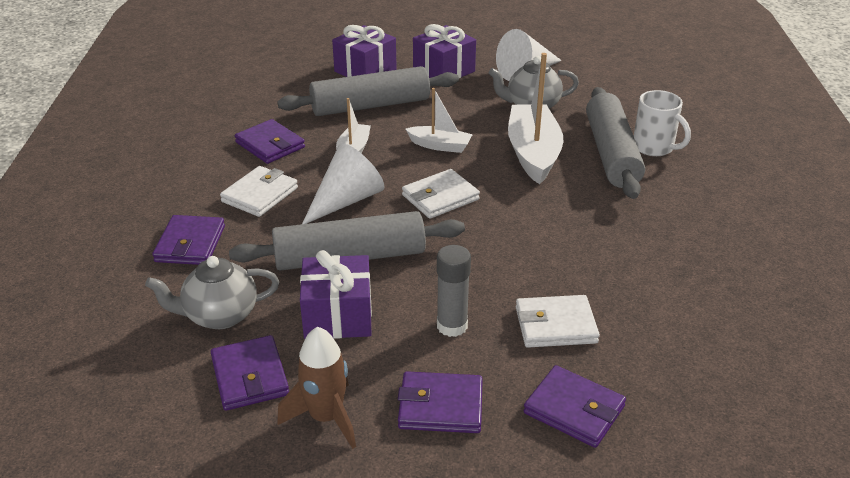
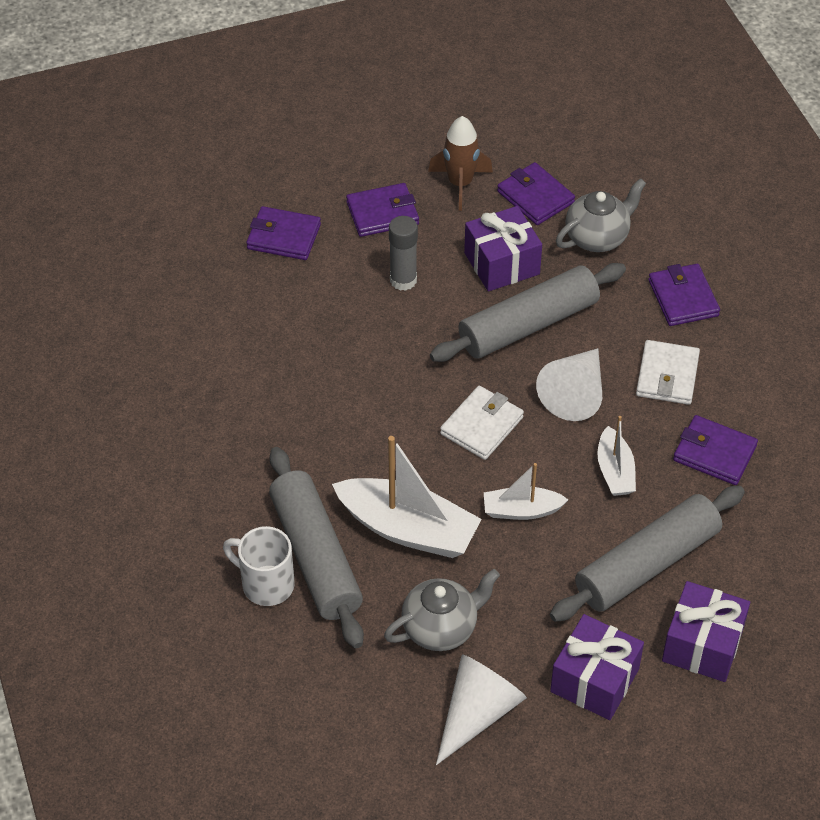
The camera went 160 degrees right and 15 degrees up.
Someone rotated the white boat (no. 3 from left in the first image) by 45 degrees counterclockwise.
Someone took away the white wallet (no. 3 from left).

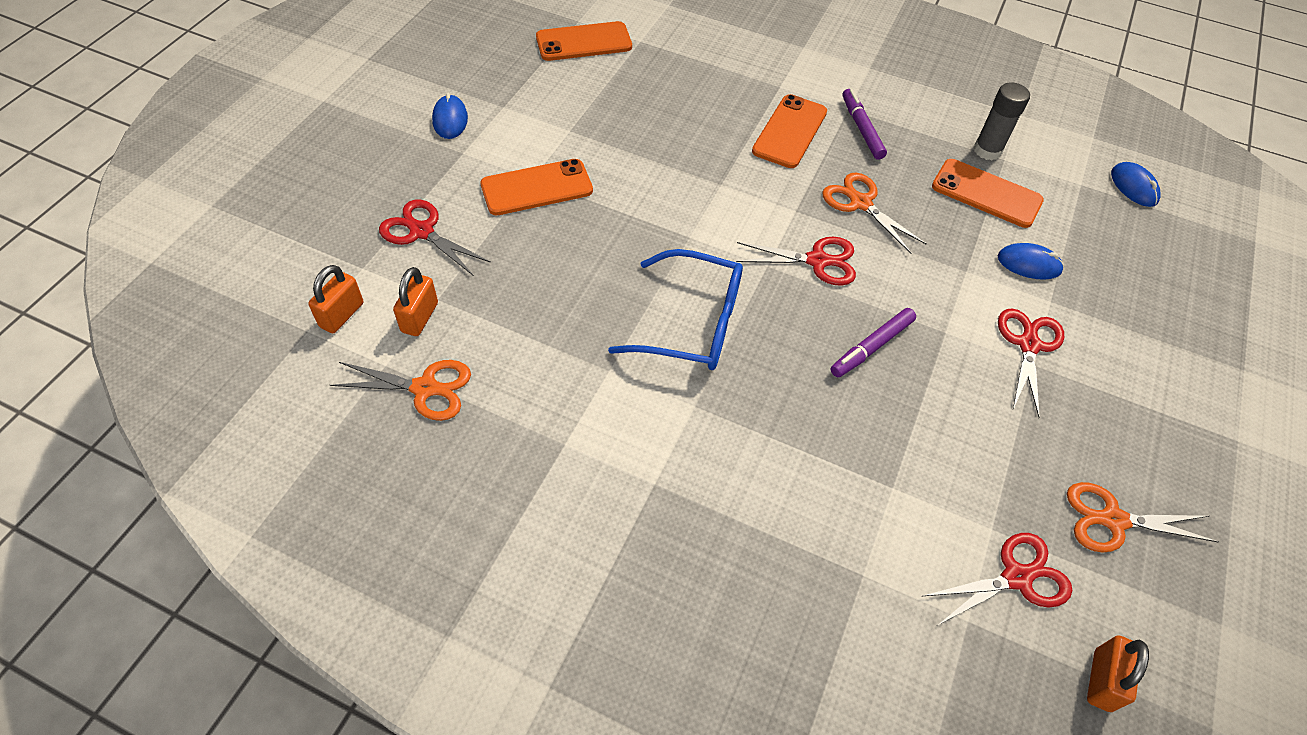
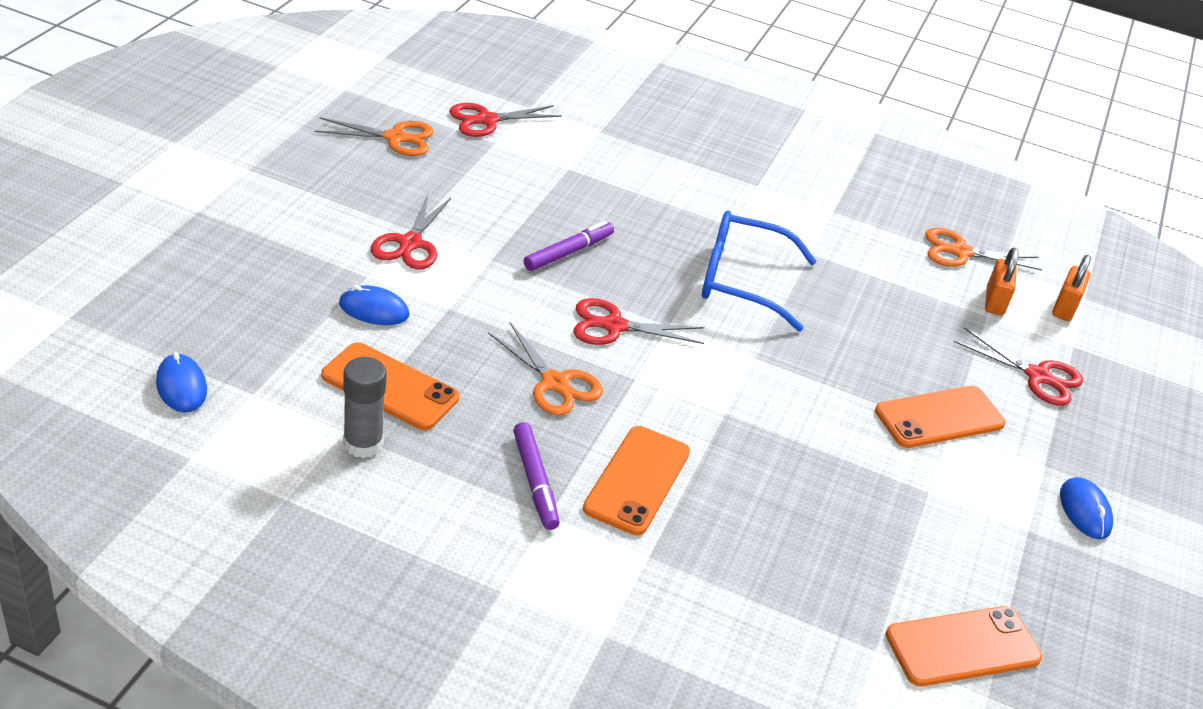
The camera went 175 degrees right and 15 degrees down.
Someone took away the orange padlock (no. 3 from left).

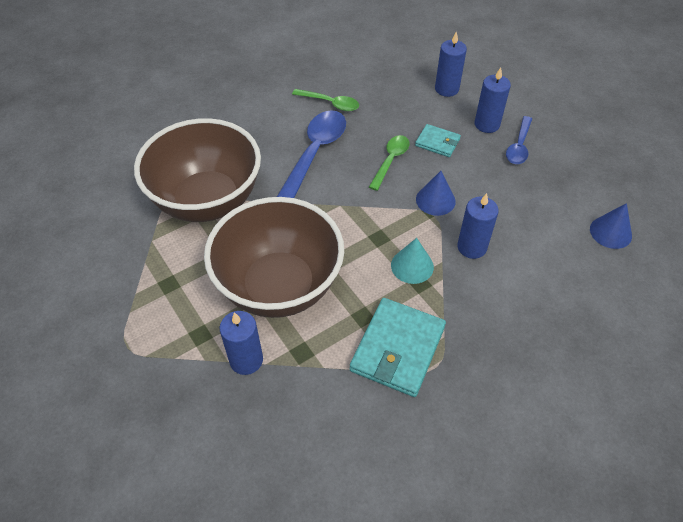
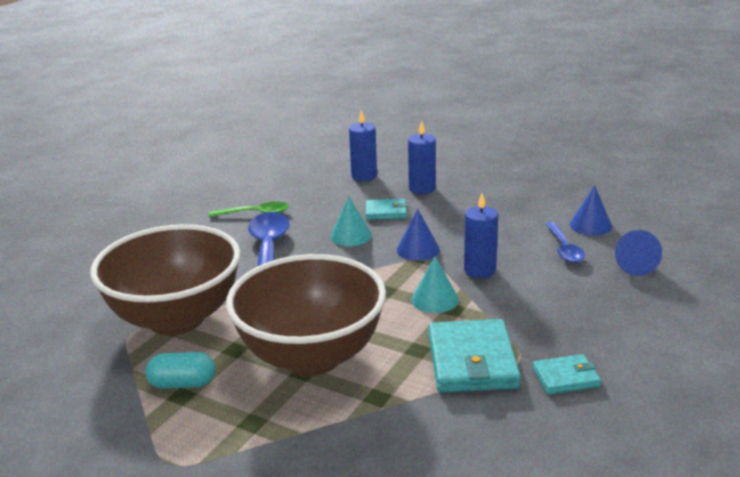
The camera went 25 degrees left and 25 degrees down.
Someone carried the blue spoon (no. 2 from left).
Someone swapped the green spoon (no. 2 from left) for the turquoise cone (no. 1 from left).
Someone took away the blue candle (no. 1 from left).
Someone put down the blue cone (no. 3 from left).
Someone put down the turquoise capsule.
Someone put down the turquoise wallet (no. 3 from left).

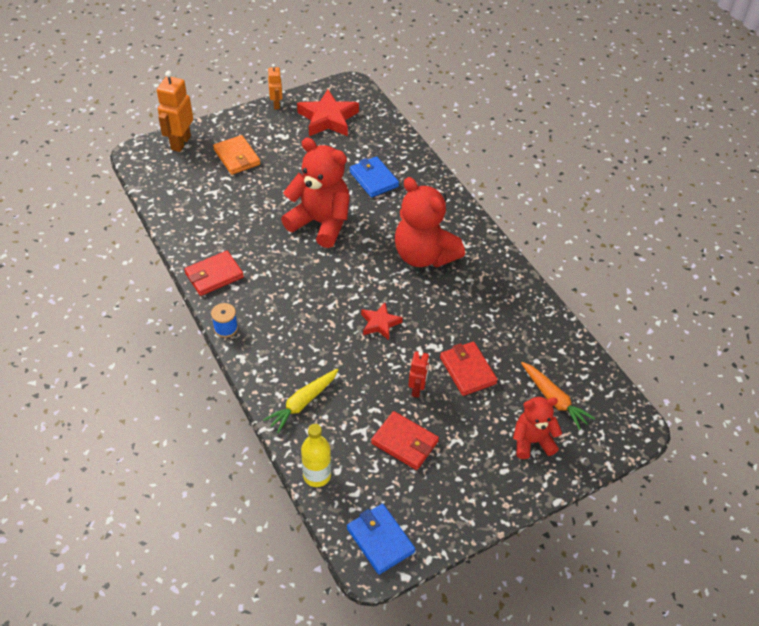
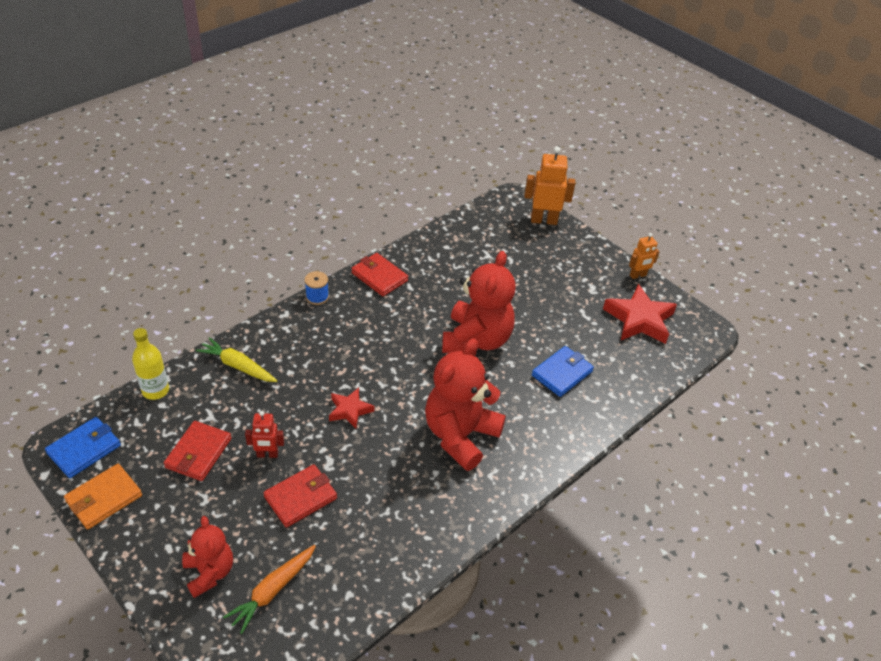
The camera went 75 degrees right and 5 degrees down.
Someone carried the orange wallet.

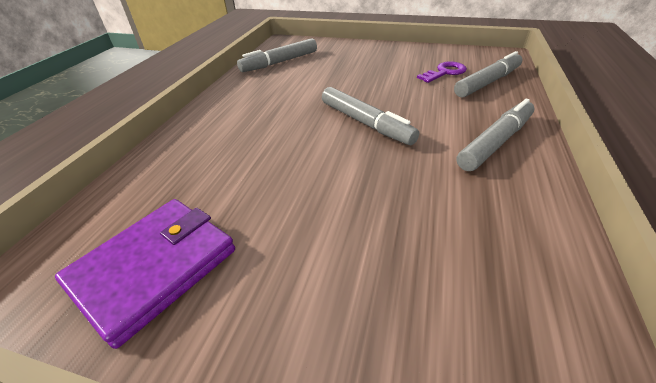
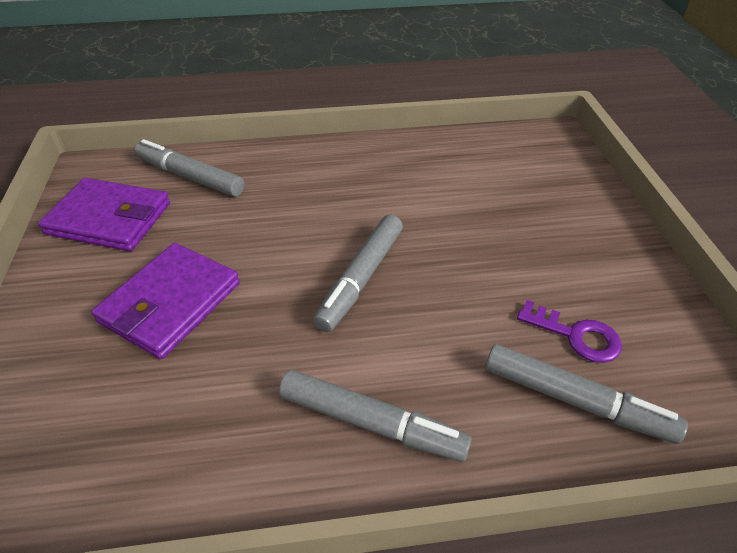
The camera went 65 degrees right and 5 degrees up.
Someone carried the grey marker (no. 1 from left).
Someone put down the purple wallet (no. 2 from left).

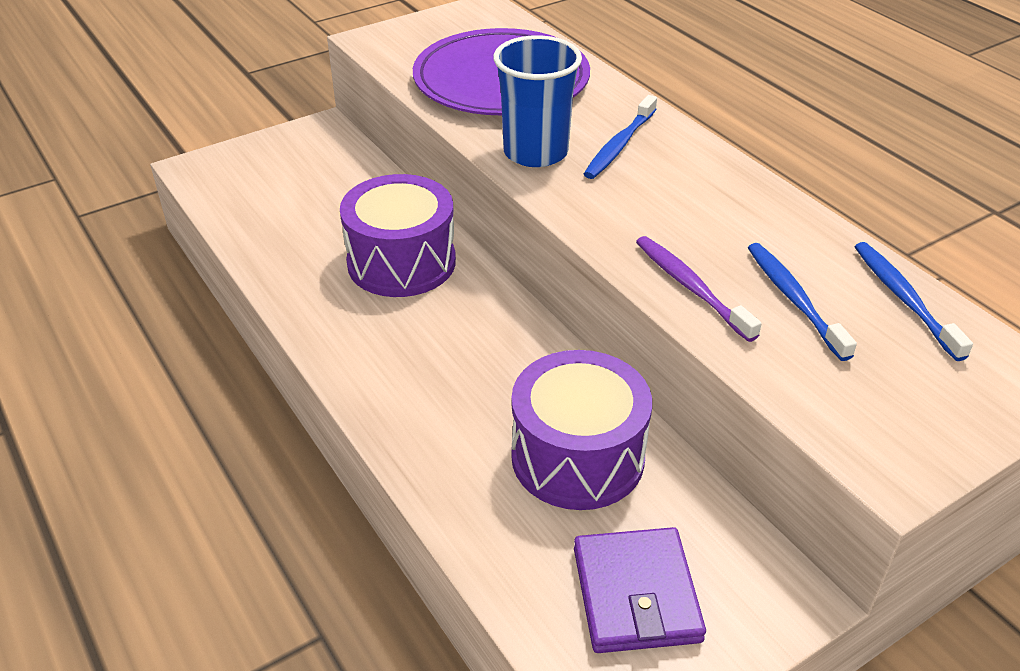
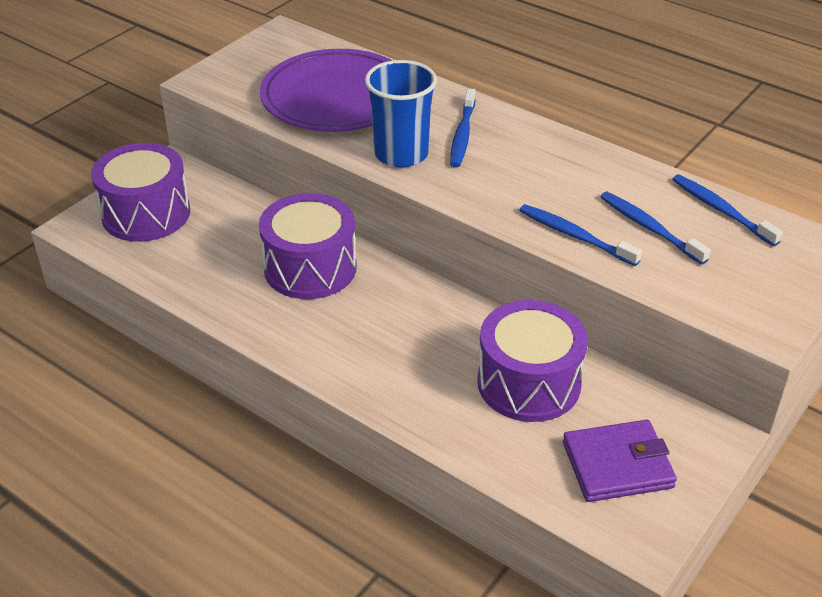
The camera went 20 degrees left and 0 degrees up.
Someone repainted the purple toothbrush, which became the blue toothbrush (no. 2 from left).
Someone rotated the purple wallet by 75 degrees counterclockwise.
Someone put down the purple drum (no. 1 from left).

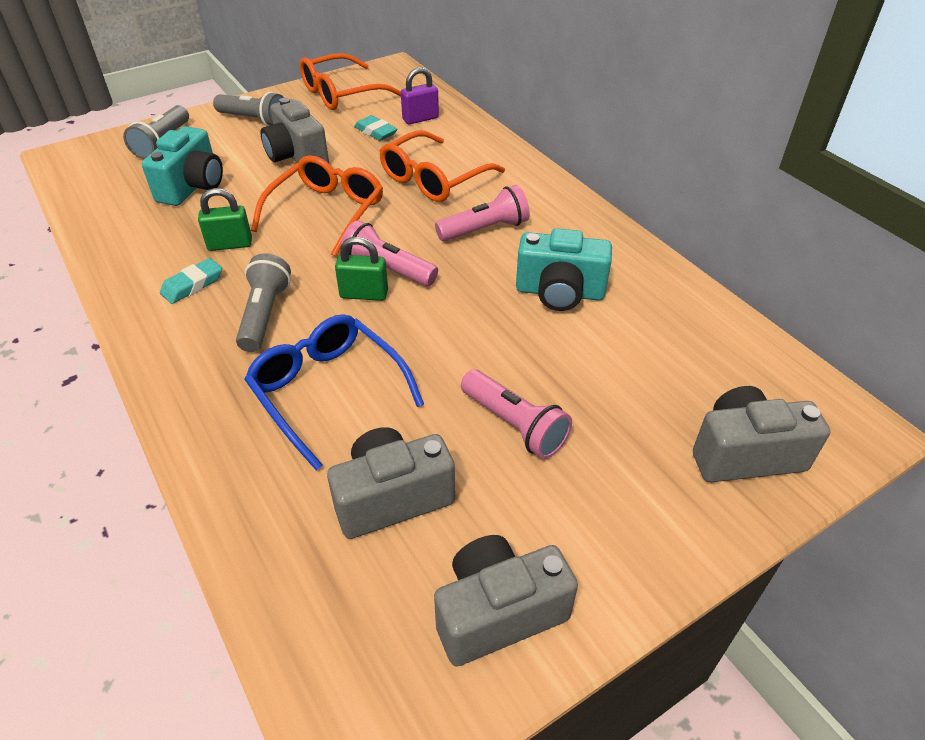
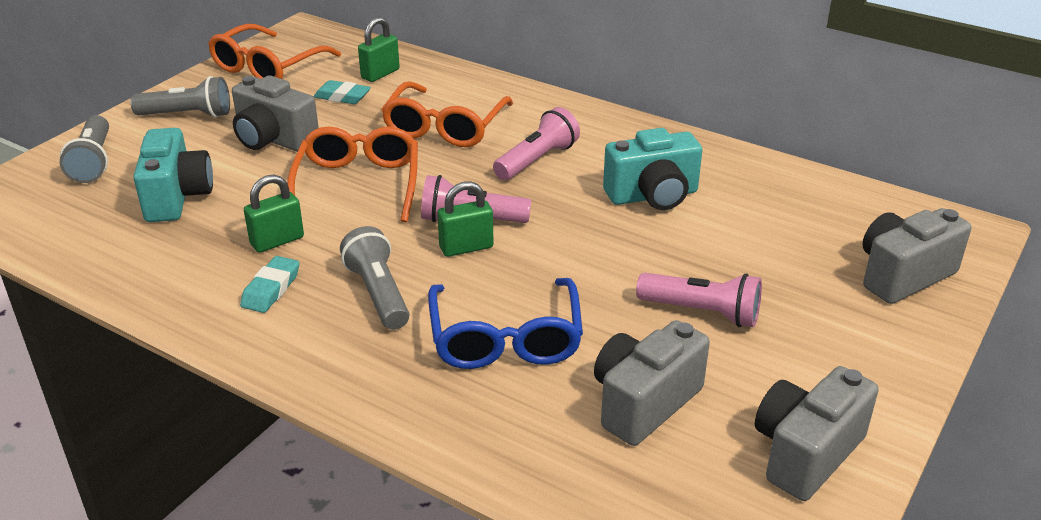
The camera went 25 degrees left and 10 degrees down.
Someone repainted the purple padlock, which became the green padlock (no. 2 from left).
Someone rotated the blue glasses by 120 degrees counterclockwise.

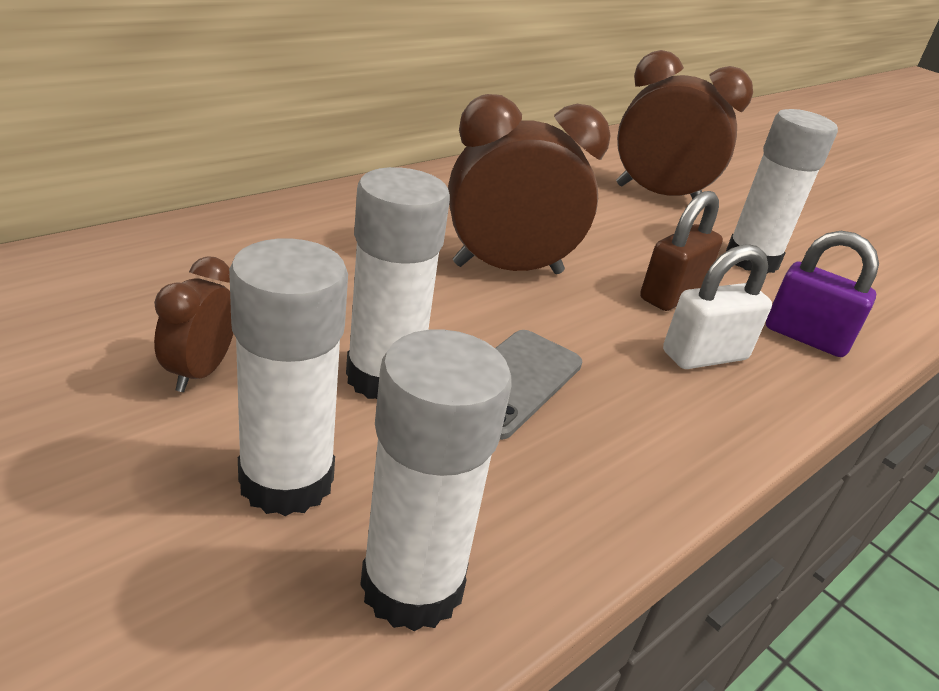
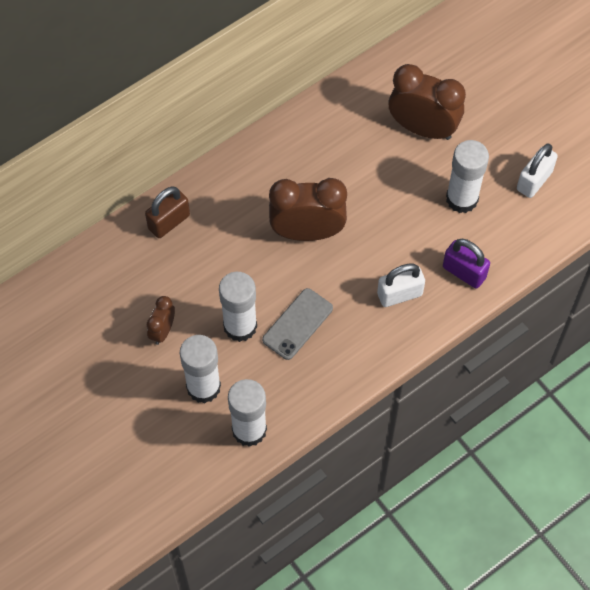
The camera went 10 degrees right and 30 degrees up.
Someone carried the brown padlock.
Someone put down the white padlock (no. 2 from left).

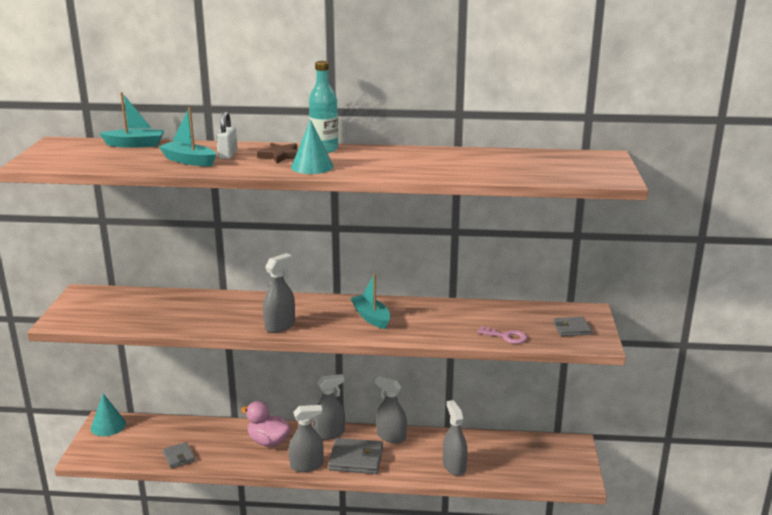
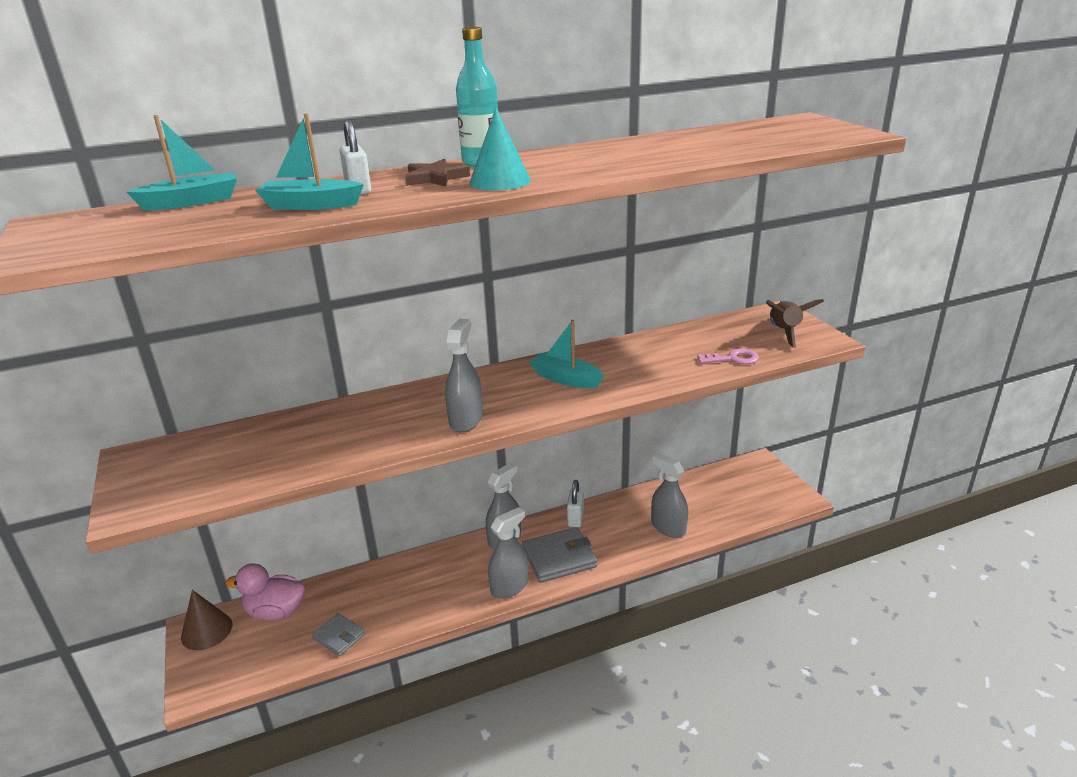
The camera went 25 degrees left and 5 degrees up.
Someone swapped the grey wallet (no. 3 from left) for the brown rocket.
Someone swapped the grey spray bottle (no. 4 from left) for the white padlock (no. 2 from left).
Someone repainted the turquoise cone (no. 1 from left), which became the brown cone.
Someone carried the pink duck.

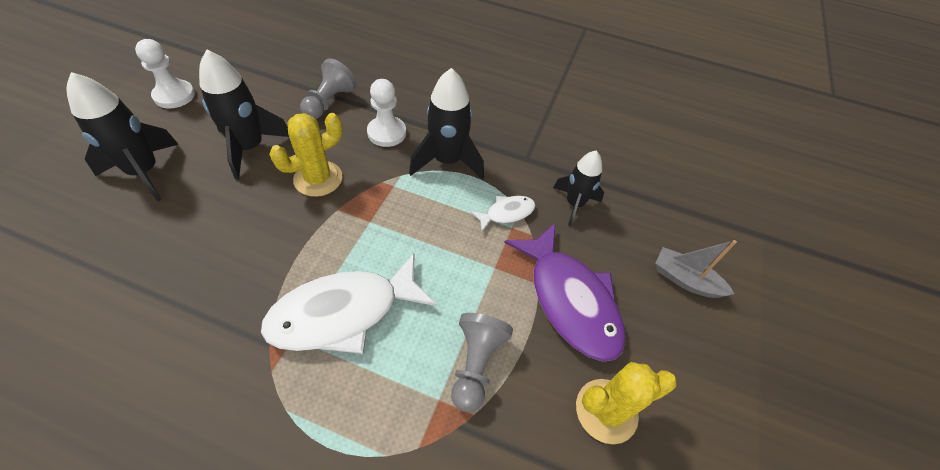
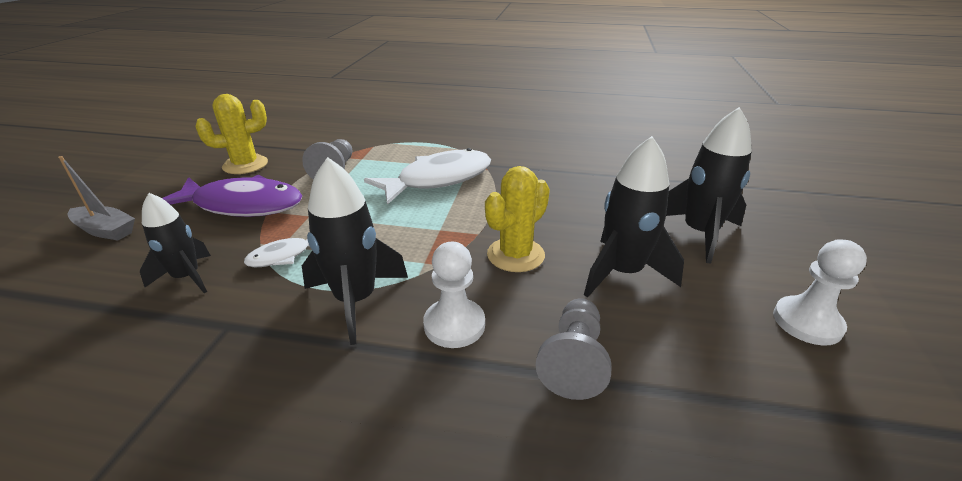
The camera went 175 degrees right and 20 degrees down.
Someone rotated the purple fish by 135 degrees clockwise.

